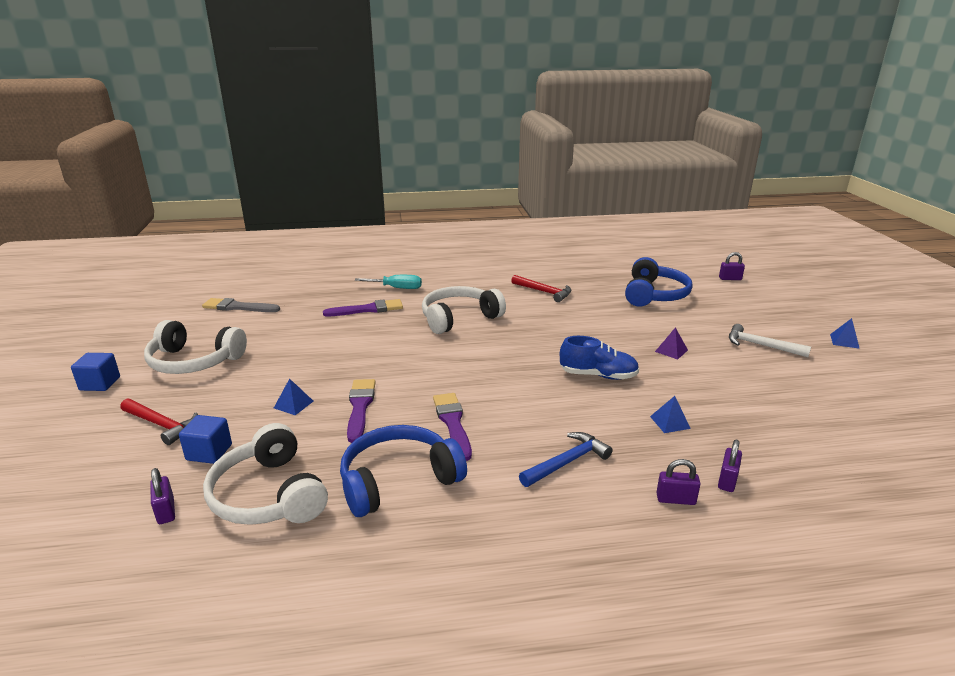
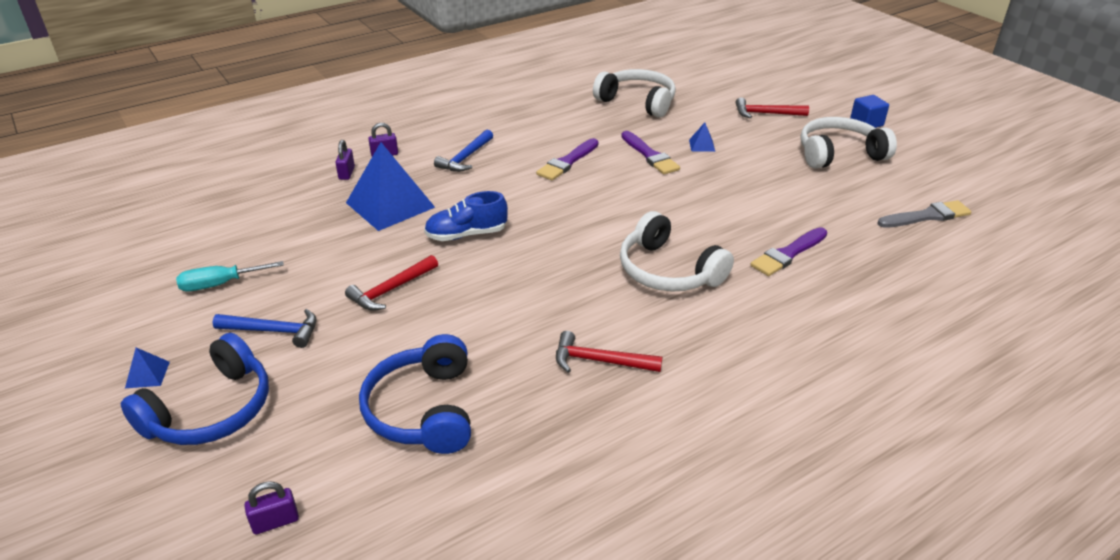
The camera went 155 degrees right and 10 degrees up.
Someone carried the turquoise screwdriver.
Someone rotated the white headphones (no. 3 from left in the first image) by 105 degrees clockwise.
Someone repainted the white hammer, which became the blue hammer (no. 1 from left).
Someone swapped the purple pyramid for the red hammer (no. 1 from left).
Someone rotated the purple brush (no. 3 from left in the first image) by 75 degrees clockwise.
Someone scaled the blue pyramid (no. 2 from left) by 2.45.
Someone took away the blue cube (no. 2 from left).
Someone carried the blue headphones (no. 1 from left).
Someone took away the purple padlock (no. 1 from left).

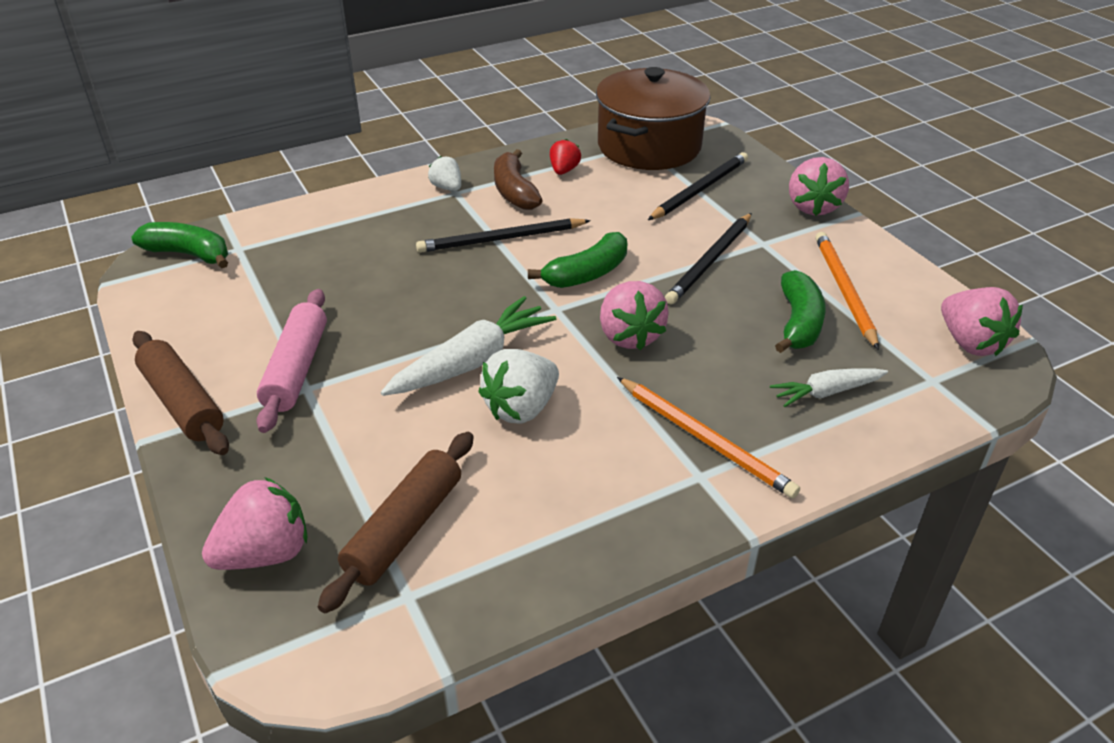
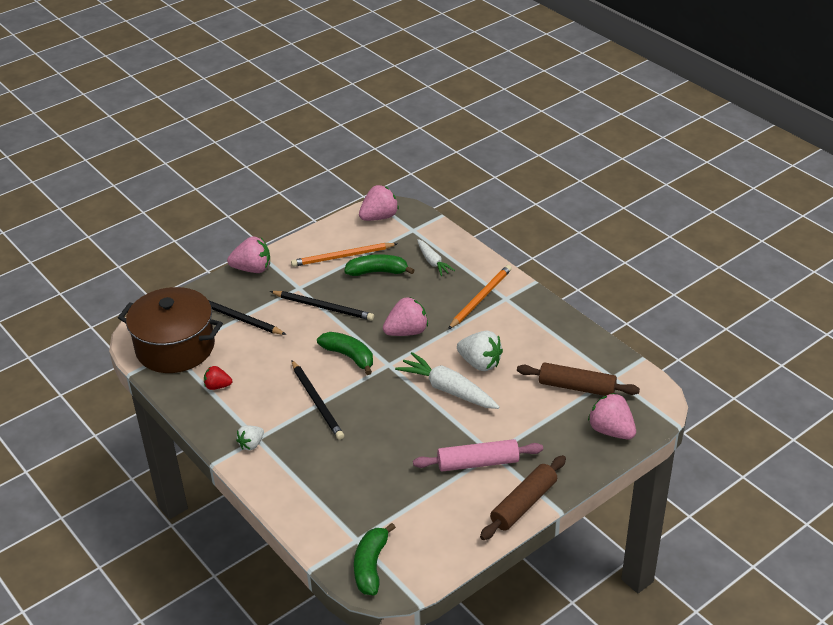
The camera went 100 degrees left and 0 degrees up.
Someone took away the brown banana.

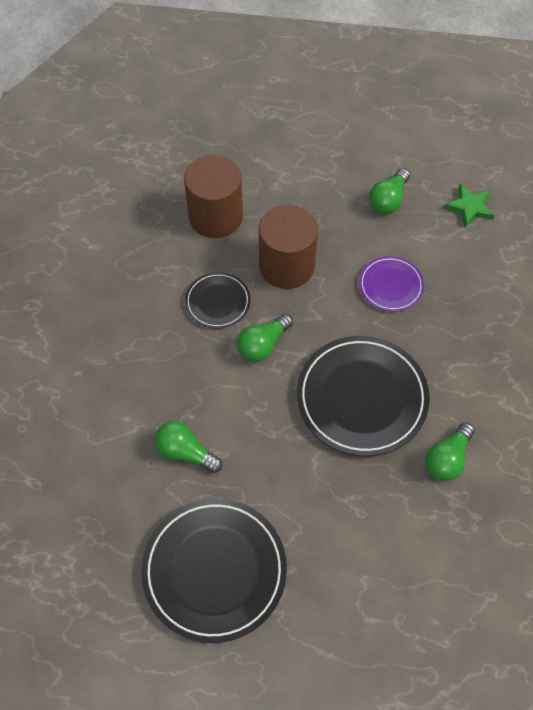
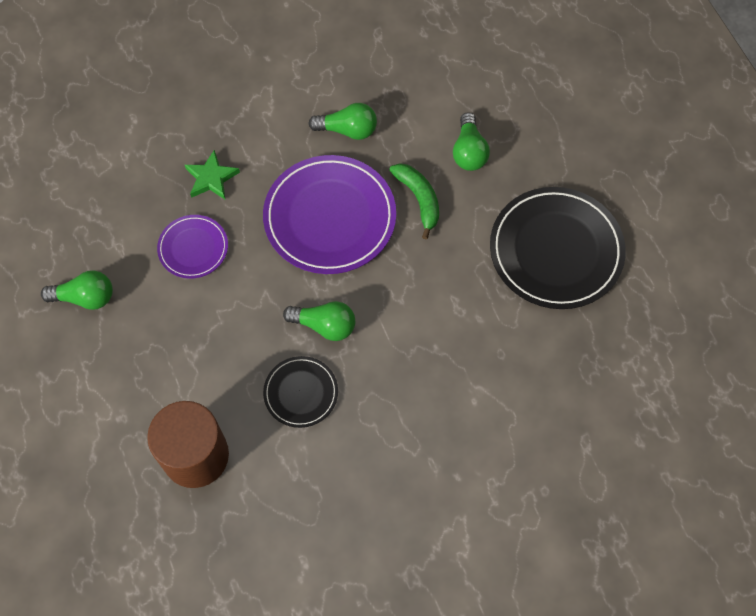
The camera went 120 degrees left and 5 degrees up.
Someone carried the green star.
Someone took away the brown cylinder (no. 2 from left).
Someone repainted the black plate (no. 3 from left), which became the purple plate (no. 2 from left).
Someone carried the green light bulb (no. 1 from left in the first image).
Someone put down the green banana.

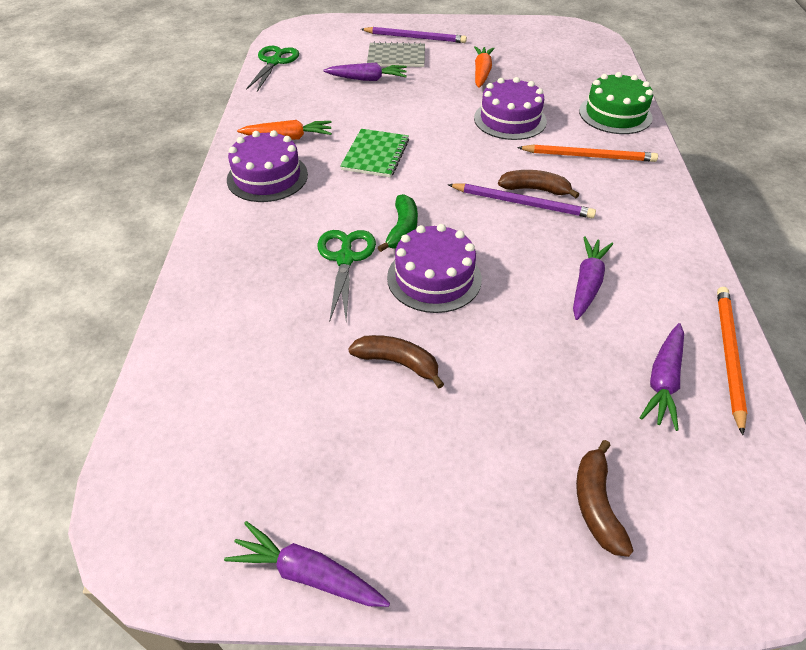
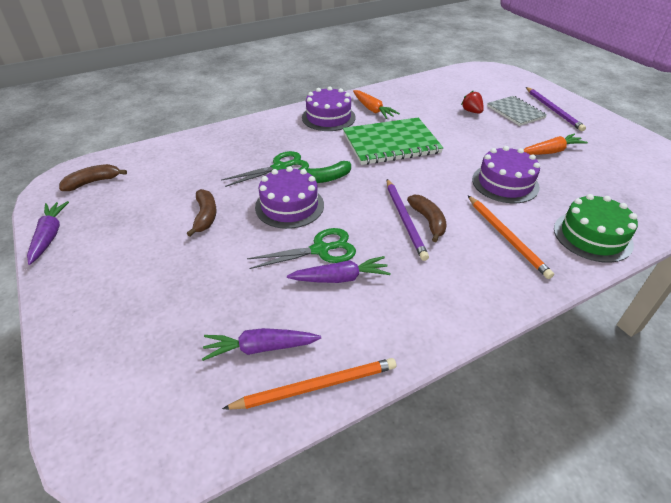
The camera went 60 degrees right and 5 degrees down.
Someone carried the green scissors (no. 1 from left in the first image).
Someone swapped the purple carrot (no. 2 from left) for the red strawberry.
Someone scaled the green notebook by 1.61.
Someone carried the brown banana (no. 3 from left in the first image).

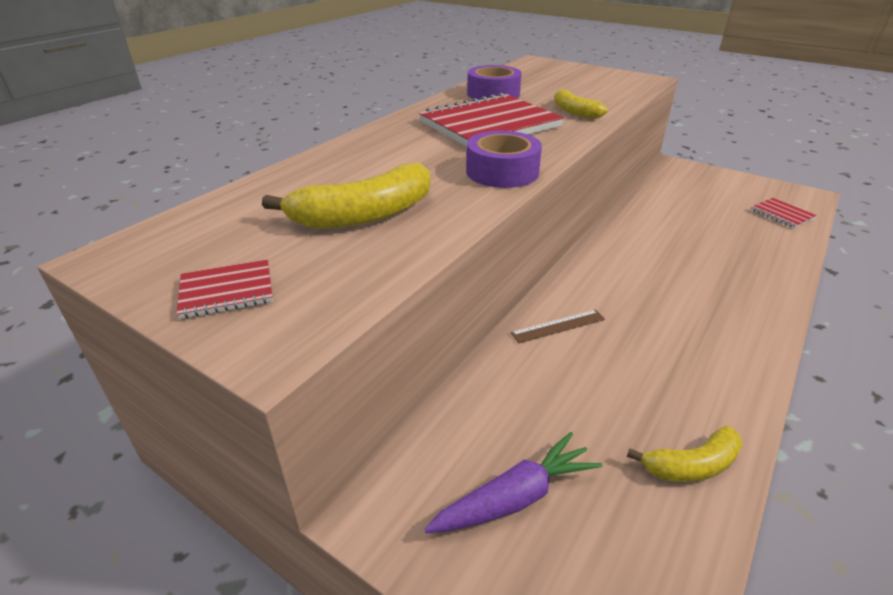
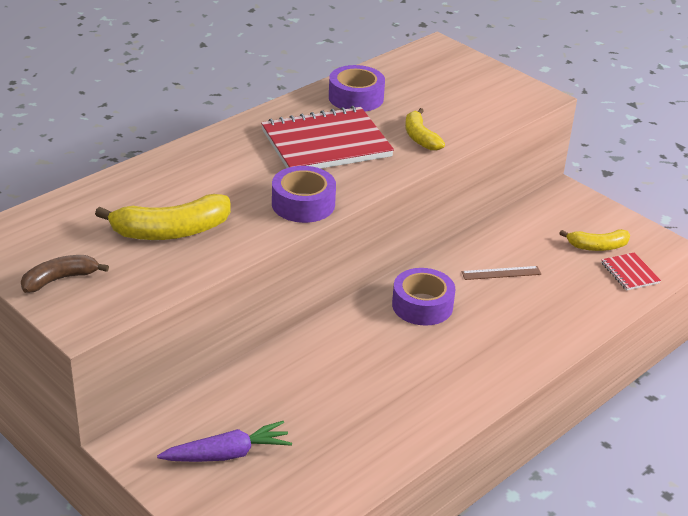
The camera went 10 degrees right and 0 degrees up.
Someone swapped the red notebook (no. 1 from left) for the brown banana.
Someone carried the brown ruler.
Someone carried the yellow banana (no. 3 from left).
Someone put down the purple tape (no. 3 from left).

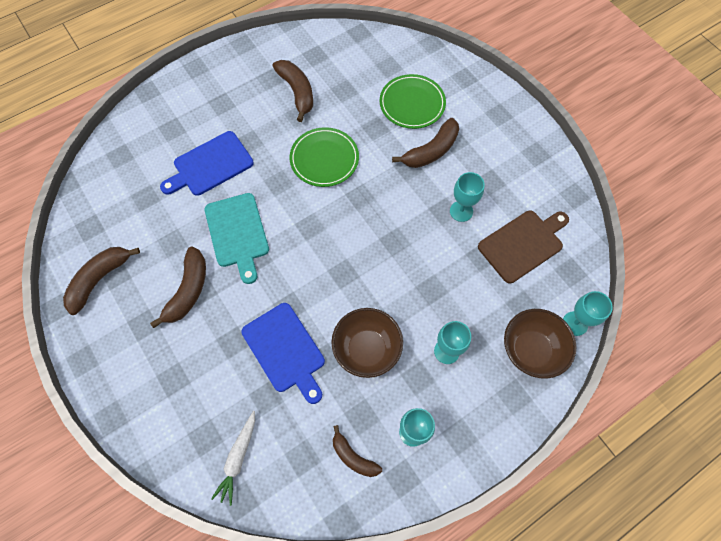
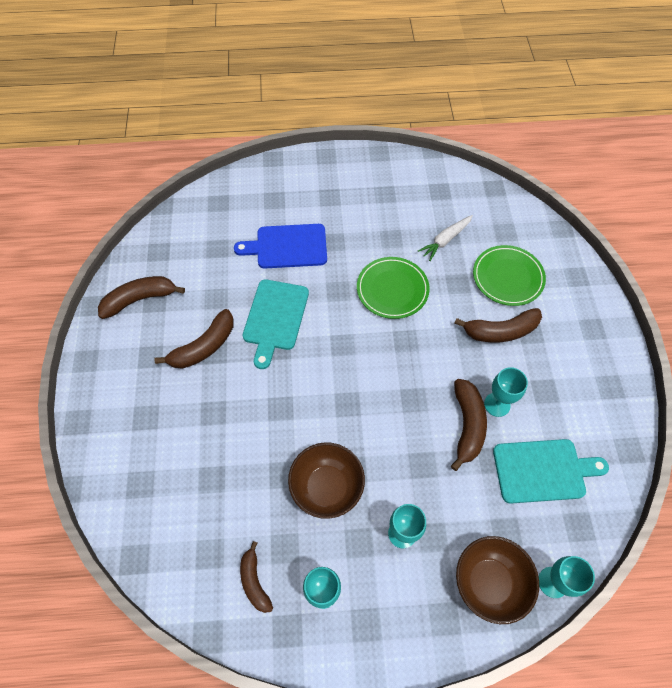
The camera went 30 degrees right and 5 degrees down.
Someone carried the brown banana (no. 3 from left in the first image).
Someone repainted the brown cutting board, which became the turquoise cutting board (no. 2 from left).
Someone took away the blue cutting board (no. 2 from left).
Someone carried the white carrot.

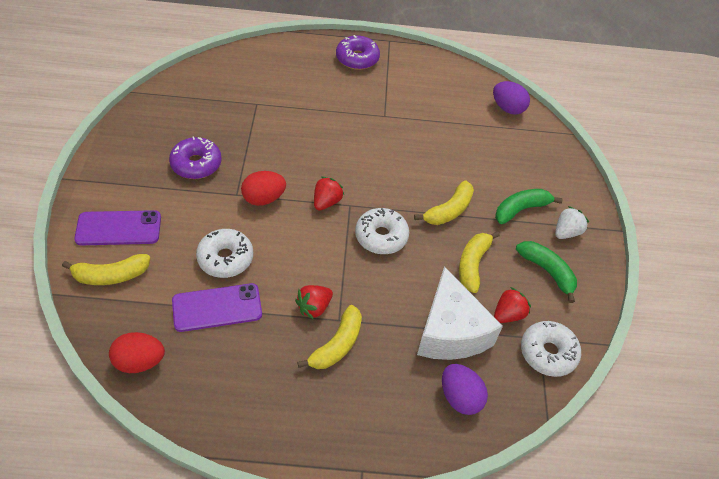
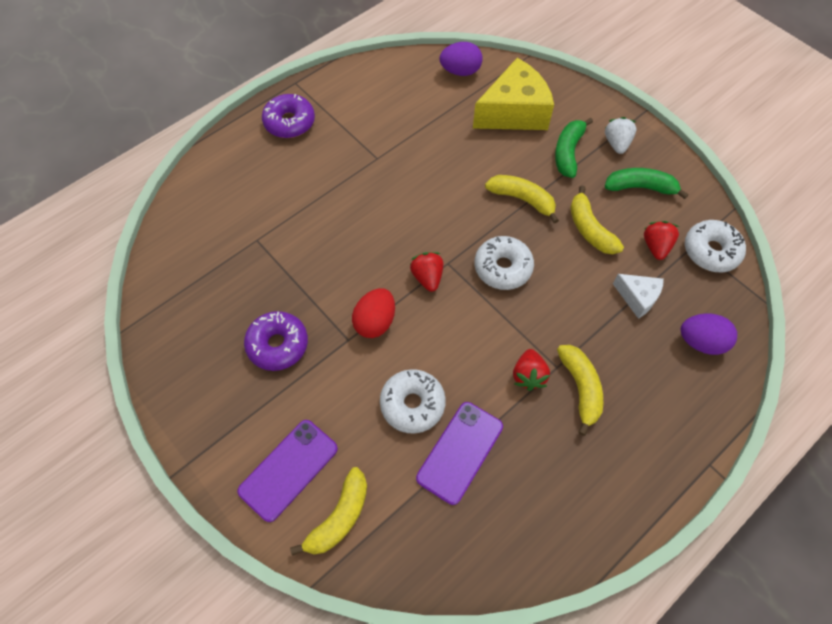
The camera went 40 degrees left and 10 degrees up.
Someone rotated the yellow banana (no. 3 from left in the first image) by 60 degrees counterclockwise.
Someone scaled the white cheese by 0.51.
Someone took away the red egg (no. 1 from left).
Someone put down the yellow cheese.

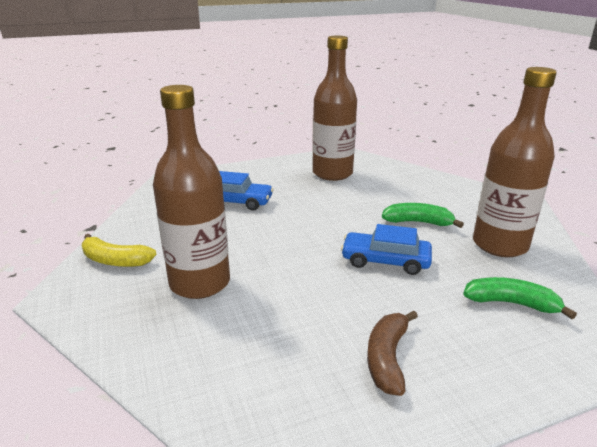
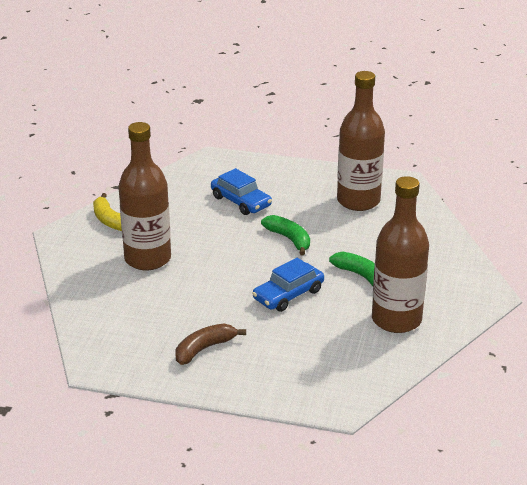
The camera went 35 degrees right and 5 degrees up.
Someone rotated the blue car (no. 2 from left) by 90 degrees counterclockwise.
Someone carried the green banana (no. 2 from left in the first image).

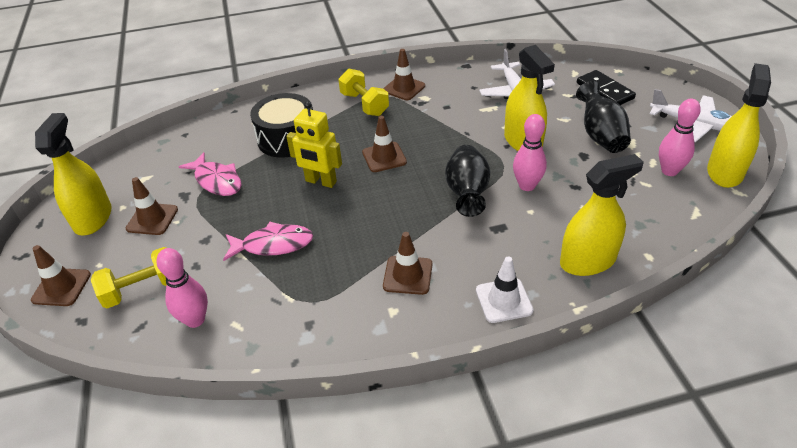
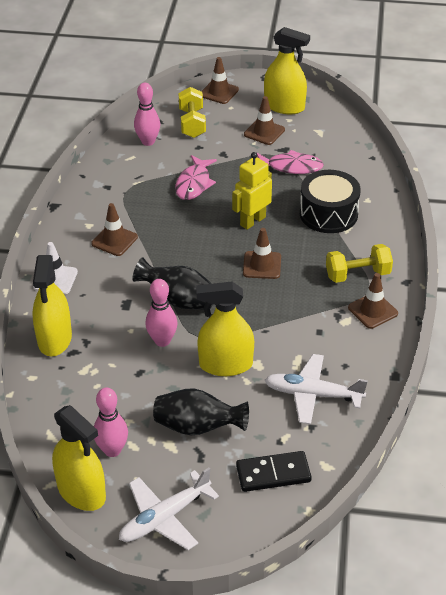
The camera went 110 degrees right and 0 degrees up.
Someone rotated the pink fish (no. 1 from left in the first image) by 150 degrees counterclockwise.

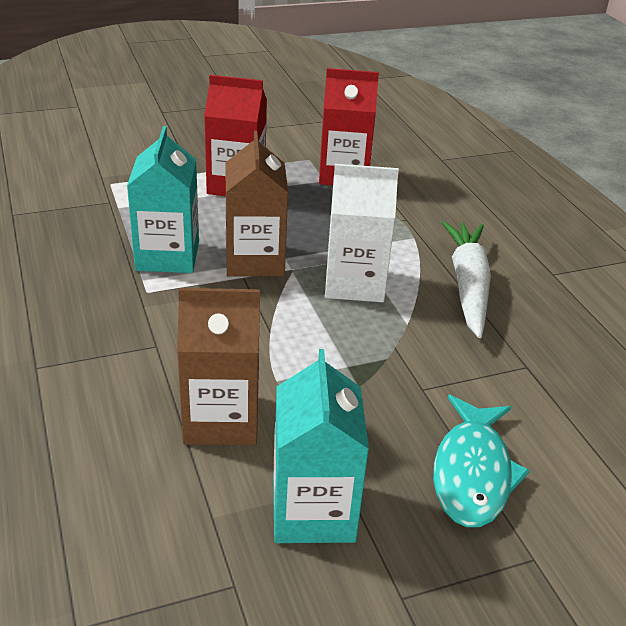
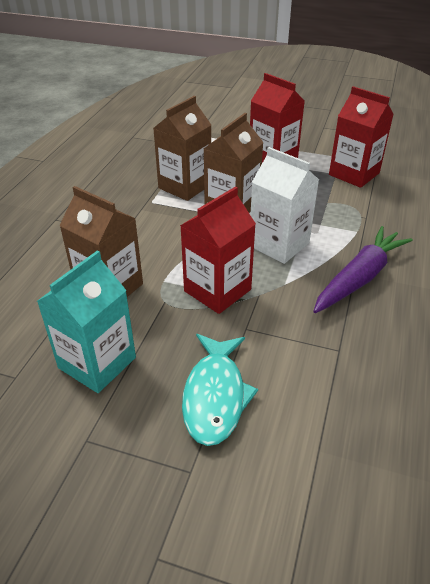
The camera went 40 degrees right and 5 degrees up.
Someone repainted the turquoise carton (no. 1 from left), which became the brown carton (no. 2 from left).
Someone repainted the white carrot, which became the purple carrot.
Someone rotated the turquoise fish by 45 degrees counterclockwise.
Someone put down the red carton (no. 1 from left).

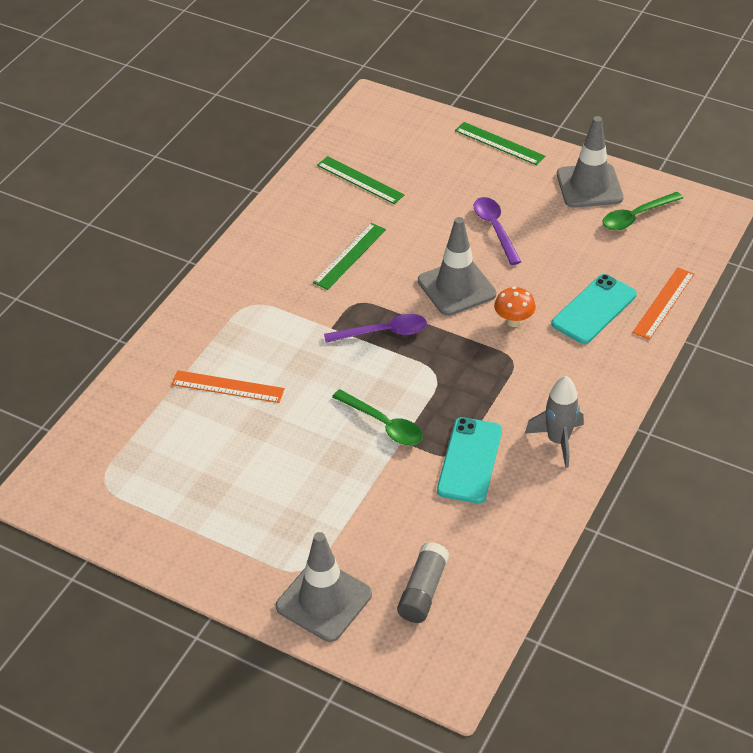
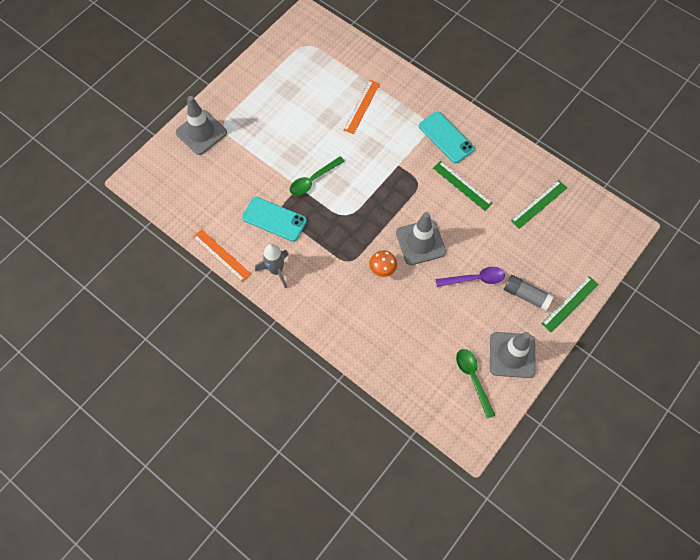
The camera went 100 degrees right and 20 degrees up.
Someone carried the orange ruler (no. 2 from left in the first image).
Someone carried the turquoise phone (no. 2 from left).
Someone took away the purple spoon (no. 1 from left).
Someone carried the grey glue stick.

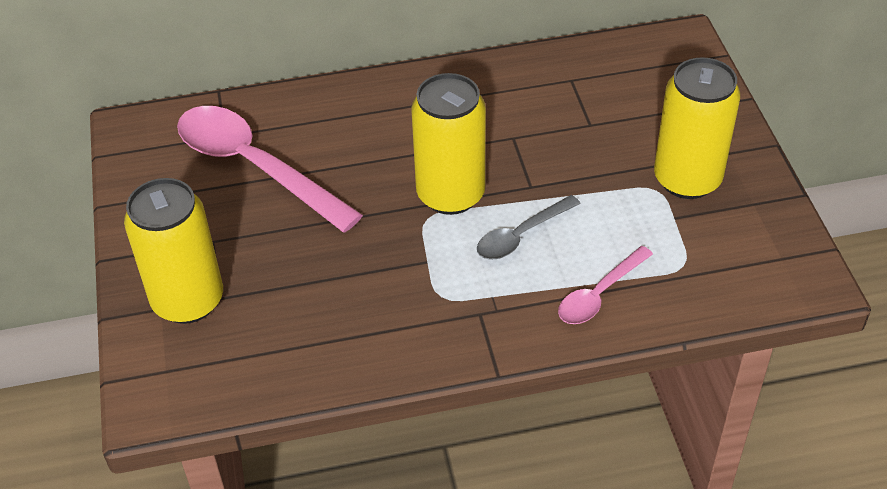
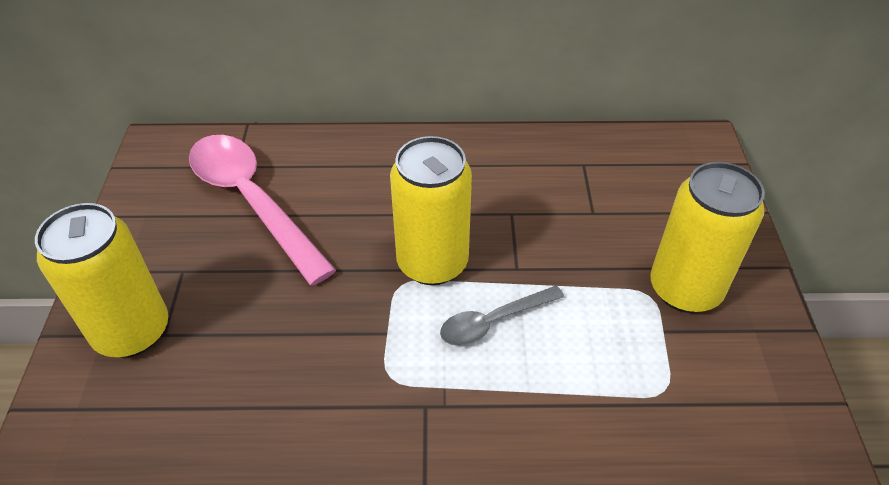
The camera went 10 degrees right and 0 degrees up.
Someone took away the pink spoon (no. 2 from left).

